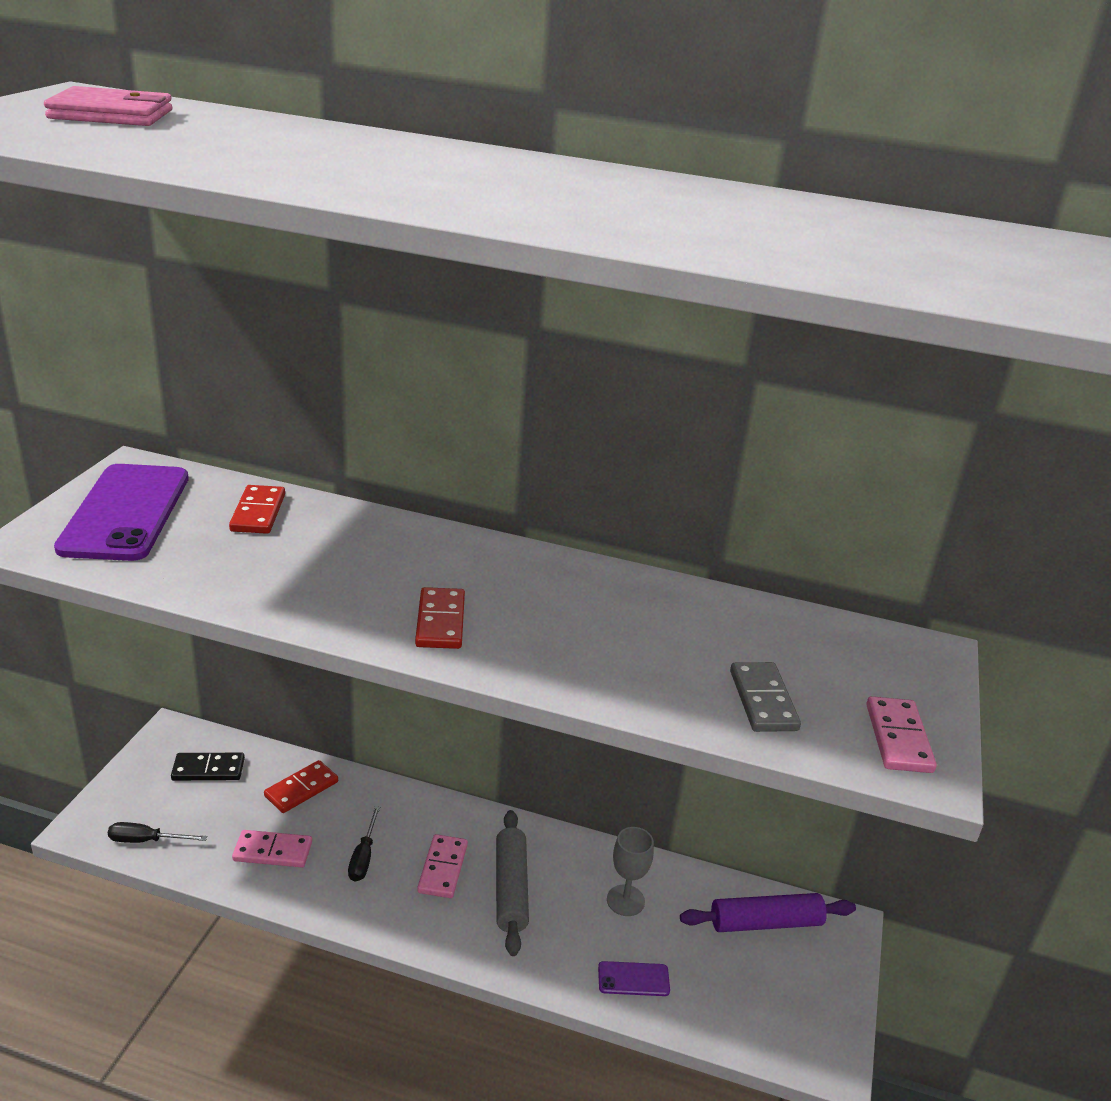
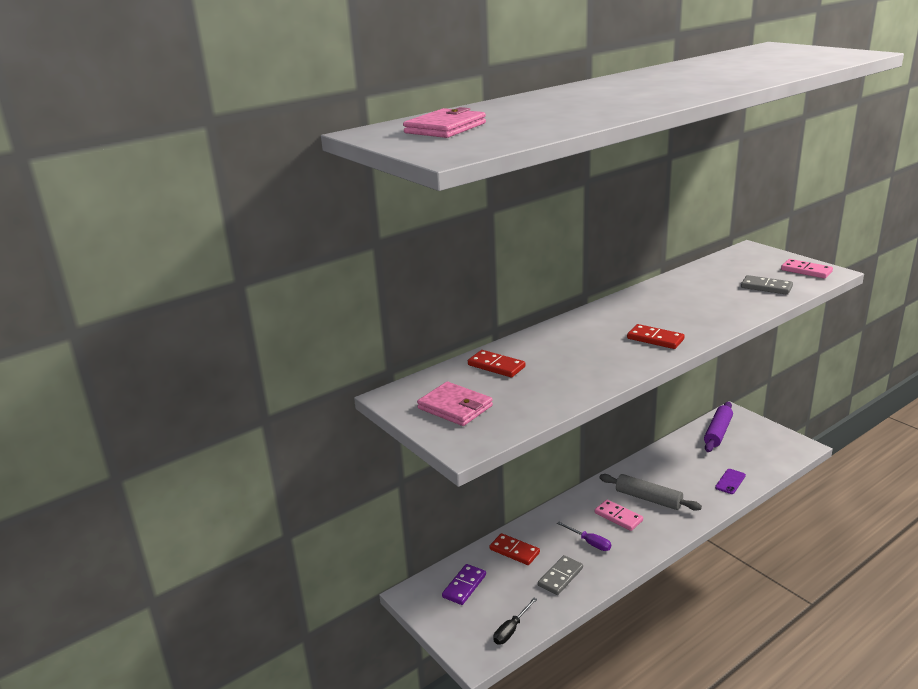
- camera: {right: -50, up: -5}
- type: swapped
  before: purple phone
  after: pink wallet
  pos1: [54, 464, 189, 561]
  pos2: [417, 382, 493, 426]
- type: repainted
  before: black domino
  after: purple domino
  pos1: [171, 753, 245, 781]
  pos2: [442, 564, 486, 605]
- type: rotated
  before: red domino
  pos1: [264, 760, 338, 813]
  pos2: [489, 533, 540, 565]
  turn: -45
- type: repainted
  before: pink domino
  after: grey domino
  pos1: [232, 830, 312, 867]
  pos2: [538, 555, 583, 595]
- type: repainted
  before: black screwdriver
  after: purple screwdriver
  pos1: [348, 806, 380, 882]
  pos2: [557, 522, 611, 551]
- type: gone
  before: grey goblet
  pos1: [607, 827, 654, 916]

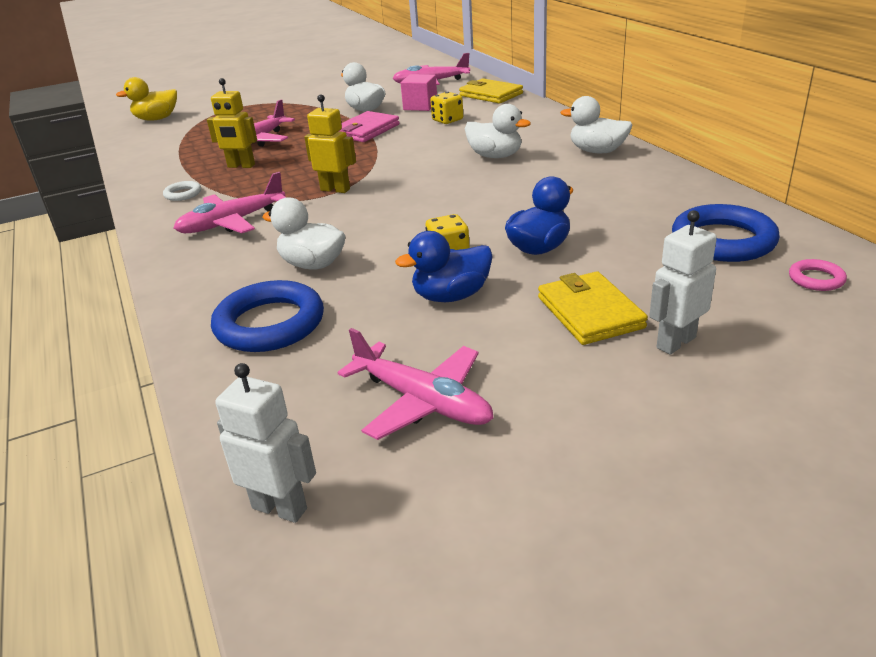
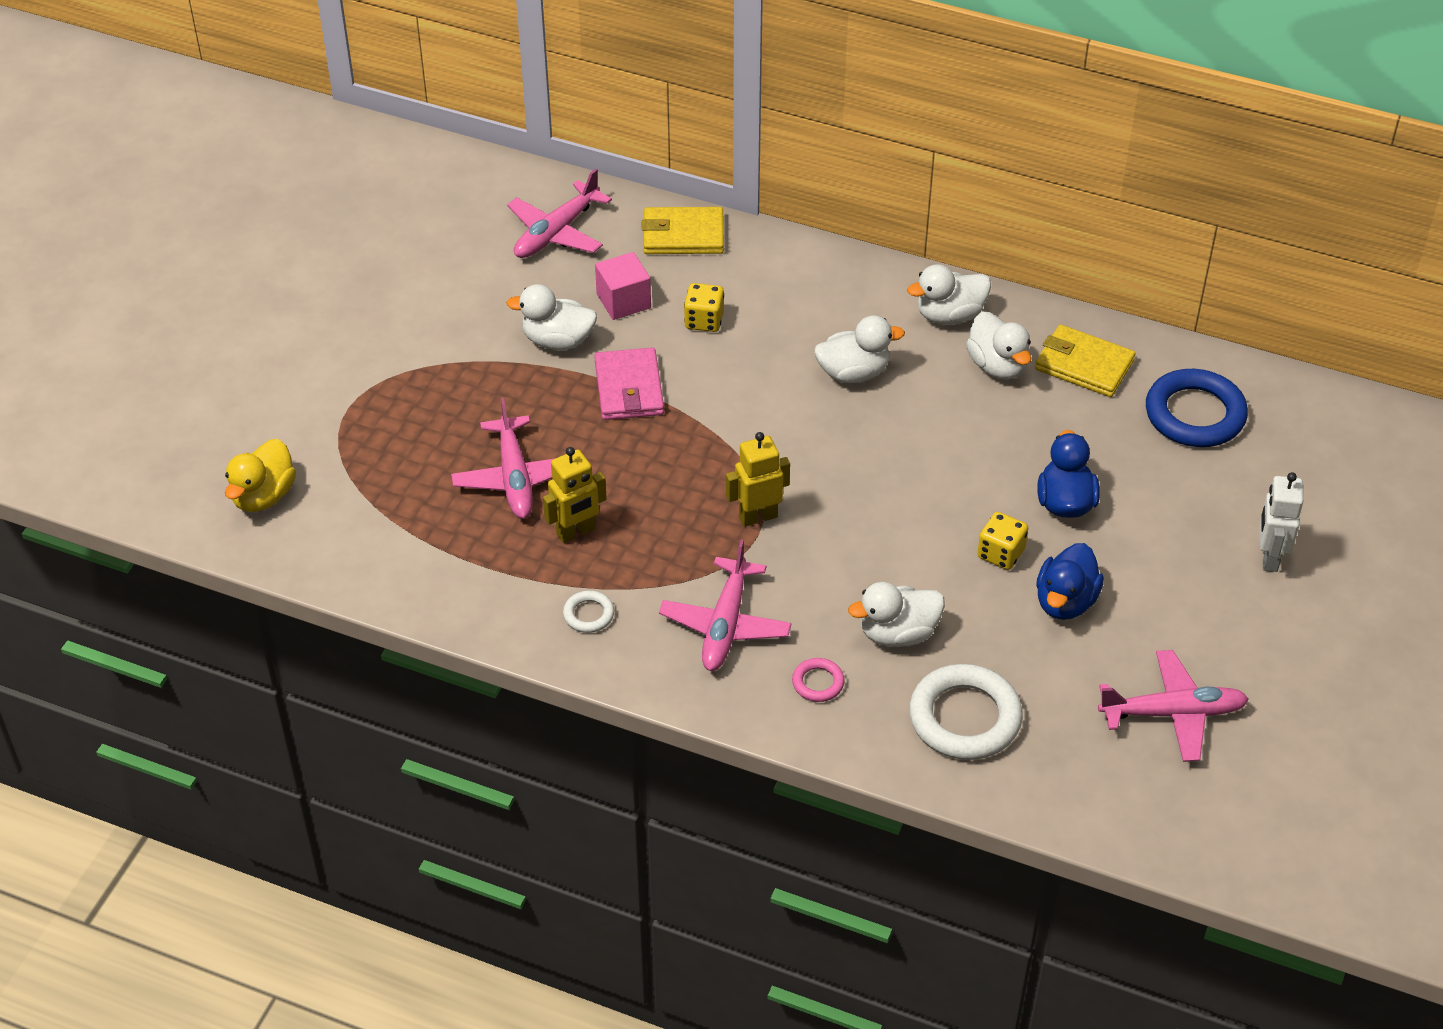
- camera: {right: -45, up: 15}
- type: shifted
  before: pink ring
  pos1: [789, 259, 847, 291]
  pos2: [792, 658, 845, 702]
- type: repainted
  before: blue ring
  after: white ring
  pos1: [211, 280, 324, 352]
  pos2: [909, 664, 1023, 760]
- type: new
  after: white duck
  pos2: [966, 312, 1032, 380]
- type: shifted
  before: yellow wallet
  pos1: [538, 271, 648, 345]
  pos2: [1035, 324, 1136, 397]
- type: gone
  before: white robot
  pos1: [215, 363, 316, 523]

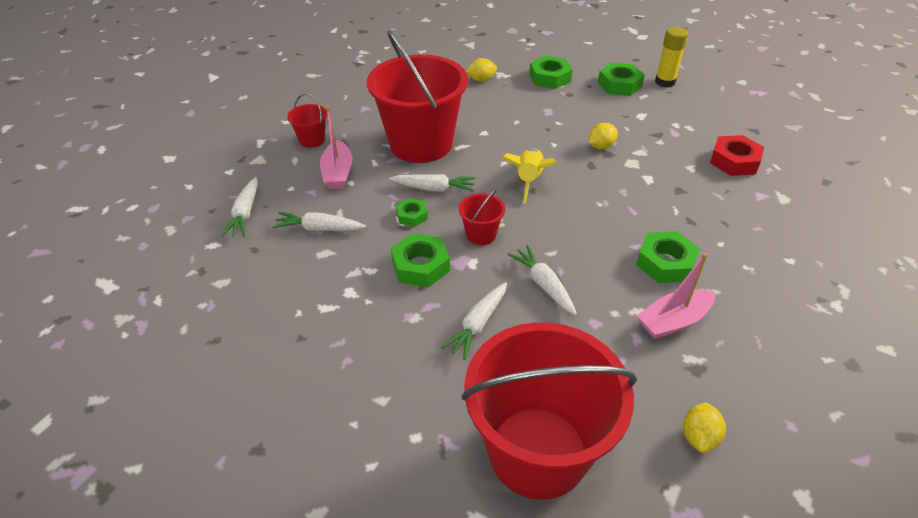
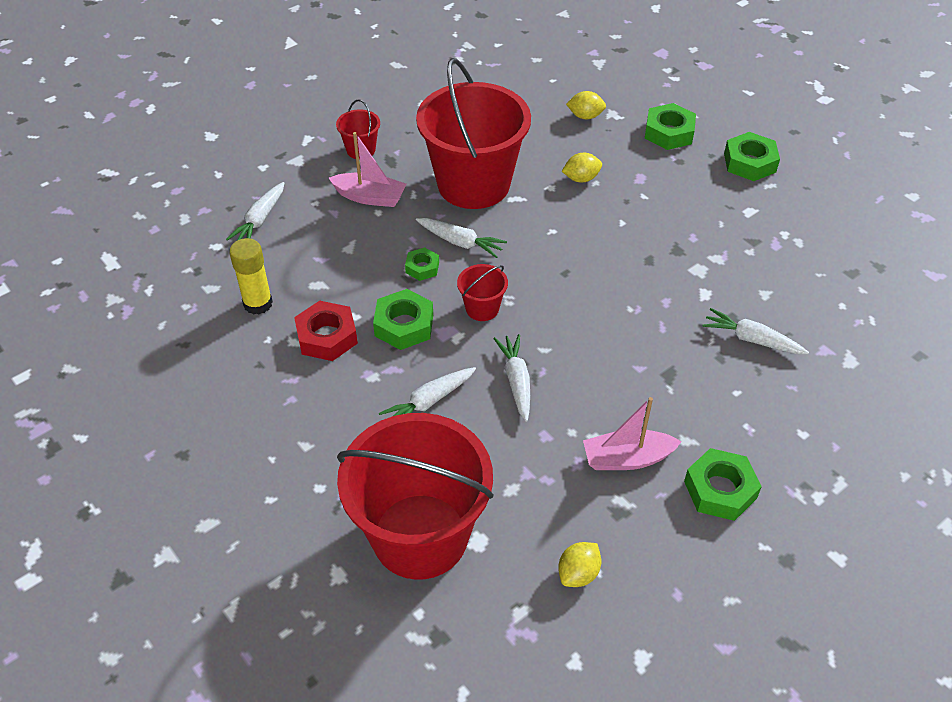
- camera: {right: 20, up: 5}
- type: shifted
  before: yellow glue stick
  pos1: [655, 27, 688, 87]
  pos2: [229, 238, 273, 315]
- type: shifted
  before: red nut
  pos1: [710, 135, 764, 176]
  pos2: [294, 301, 358, 361]
- type: rotated
  before: pink boat
  pos1: [320, 107, 352, 189]
  pos2: [329, 132, 406, 207]
  turn: -90
- type: shifted
  before: yellow lemon
  pos1: [589, 123, 618, 149]
  pos2: [562, 153, 602, 182]
- type: shifted
  before: green nut
  pos1: [636, 231, 700, 283]
  pos2: [684, 448, 762, 521]
- type: shifted
  before: white carrot
  pos1: [272, 212, 366, 231]
  pos2: [702, 308, 809, 354]
- type: gone
  before: yellow rocket
  pos1: [502, 148, 556, 204]

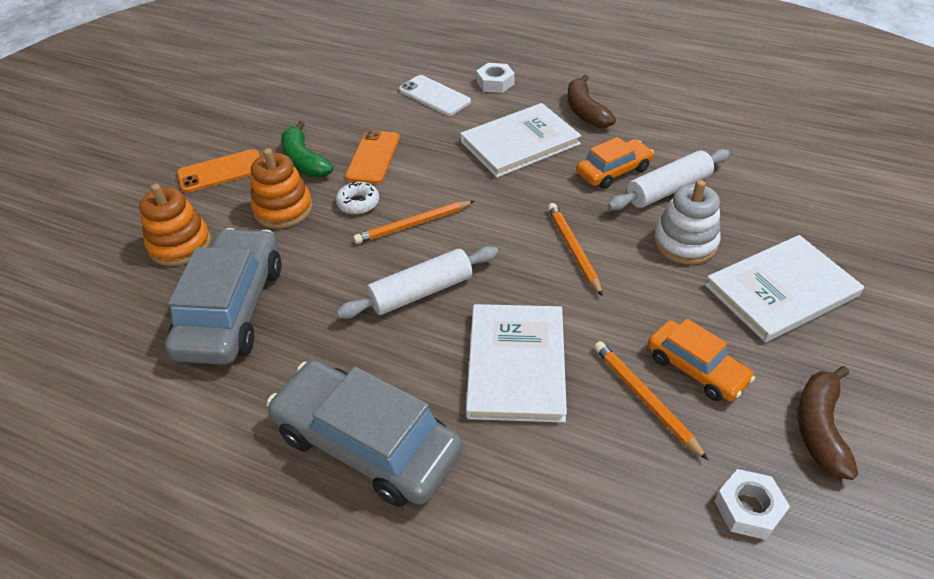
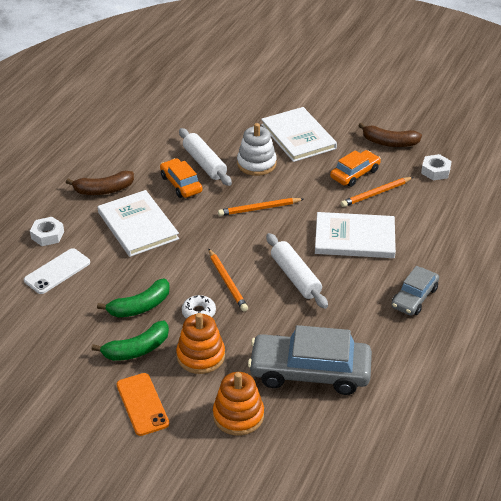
- camera: {right: -90, up: -5}
- type: swapped
  before: orange phone
  after: green banana
  pos1: [345, 130, 400, 184]
  pos2: [97, 279, 170, 318]
- type: scaled
  before: grey car
  pos1: [267, 360, 462, 507]
  pos2: [391, 266, 439, 315]
  scale: 0.57

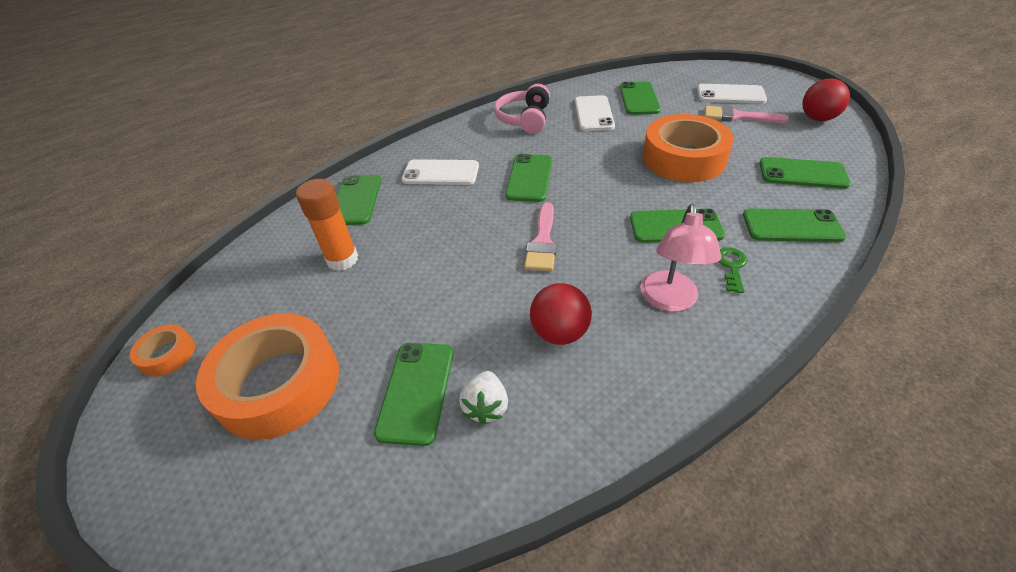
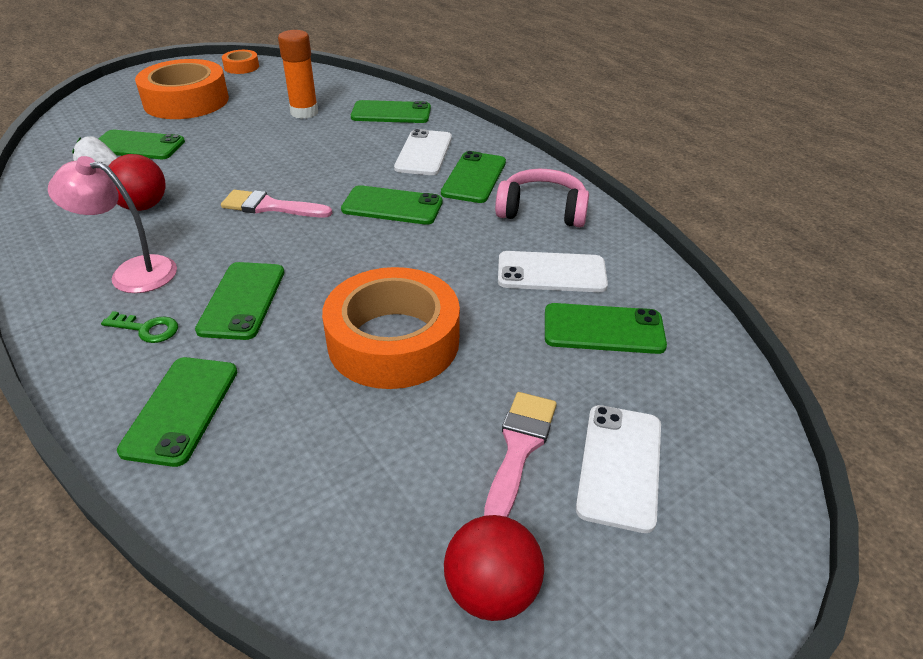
- camera: {right: 90, up: -5}
- type: shifted
  before: green phone
  pos1: [760, 157, 851, 189]
  pos2: [441, 151, 506, 203]

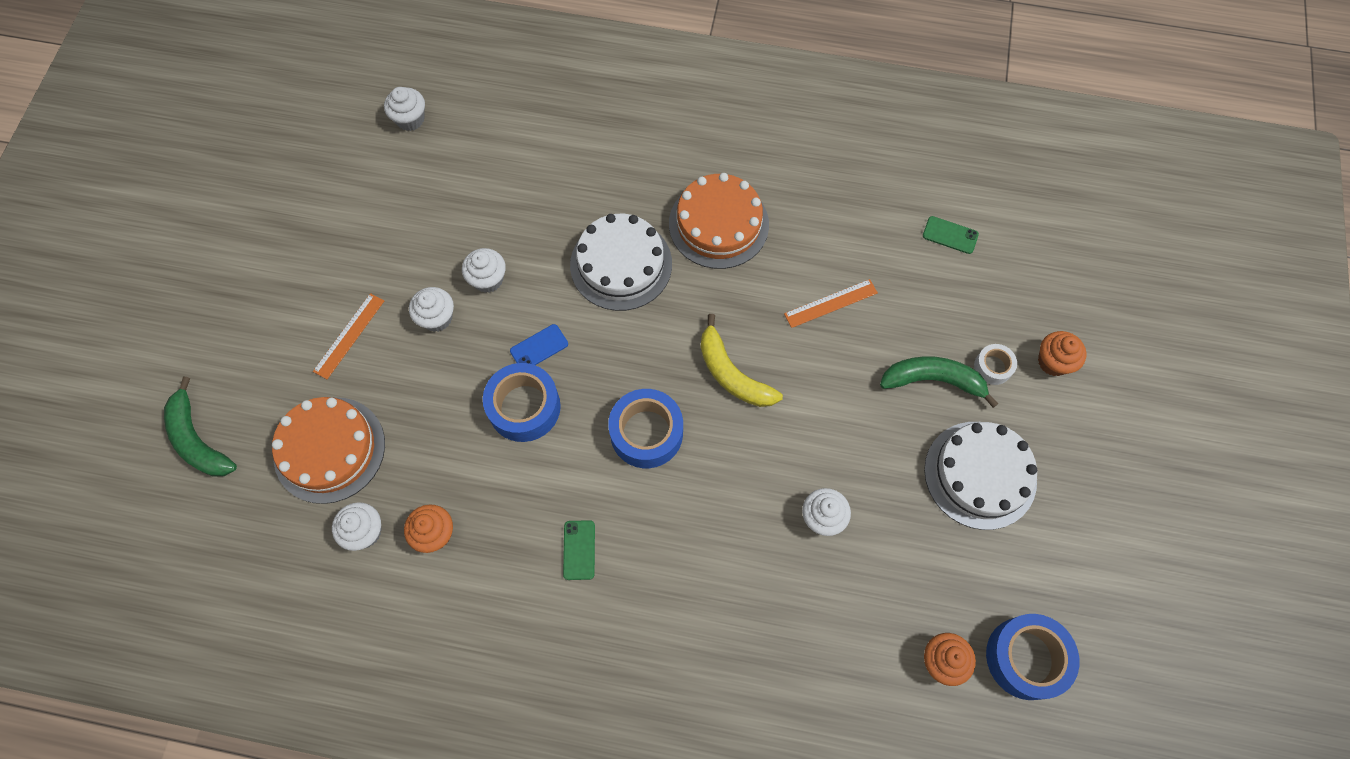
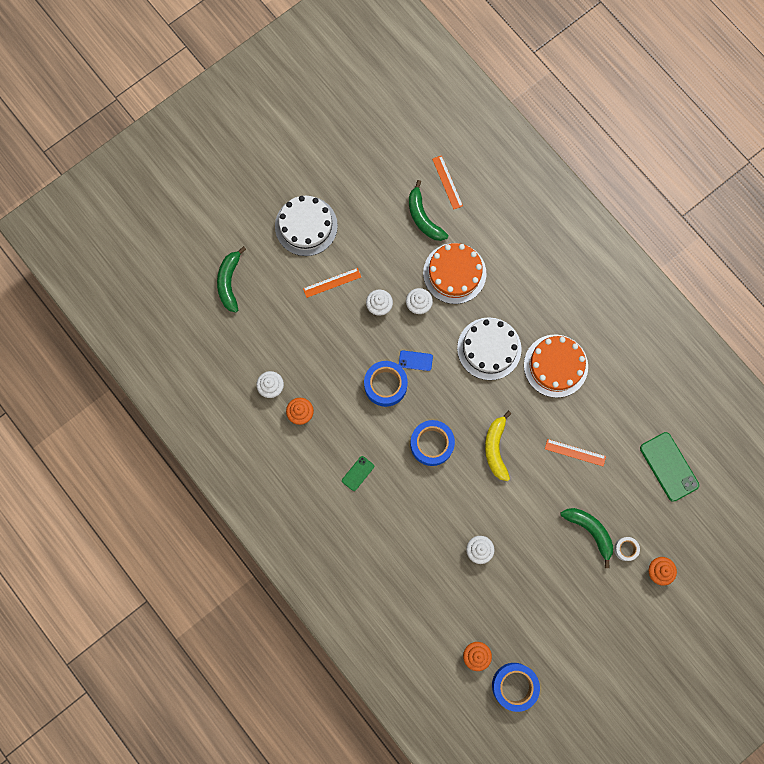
- camera: {right: 40, up: 10}
- type: shifted
  before: white cake
  pos1: [924, 422, 1037, 530]
  pos2: [275, 196, 338, 256]
- type: new
  after: green banana
  pos2: [409, 180, 448, 241]
- type: shifted
  before: orange cake
  pos1: [272, 397, 385, 504]
  pos2: [423, 243, 486, 304]
- type: swapped
  before: white cupcake
  after: orange ruler
  pos1: [384, 87, 425, 131]
  pos2: [432, 155, 463, 210]
- type: scaled
  before: green phone
  pos1: [923, 216, 979, 254]
  pos2: [640, 432, 699, 502]
  scale: 1.92

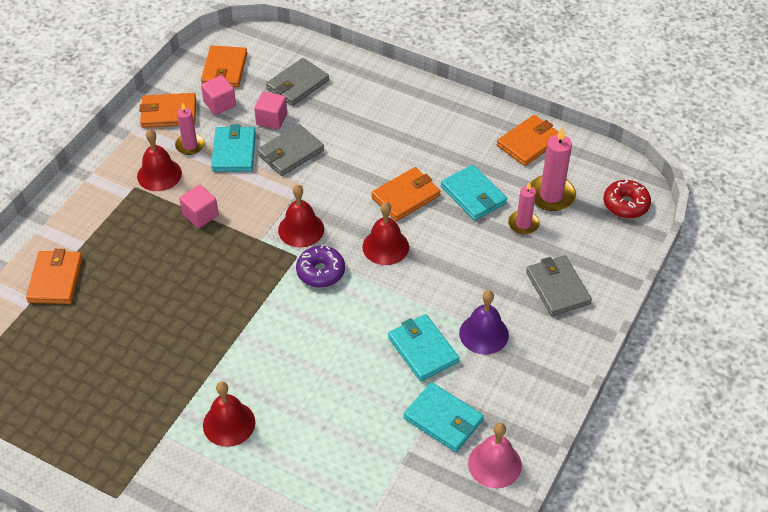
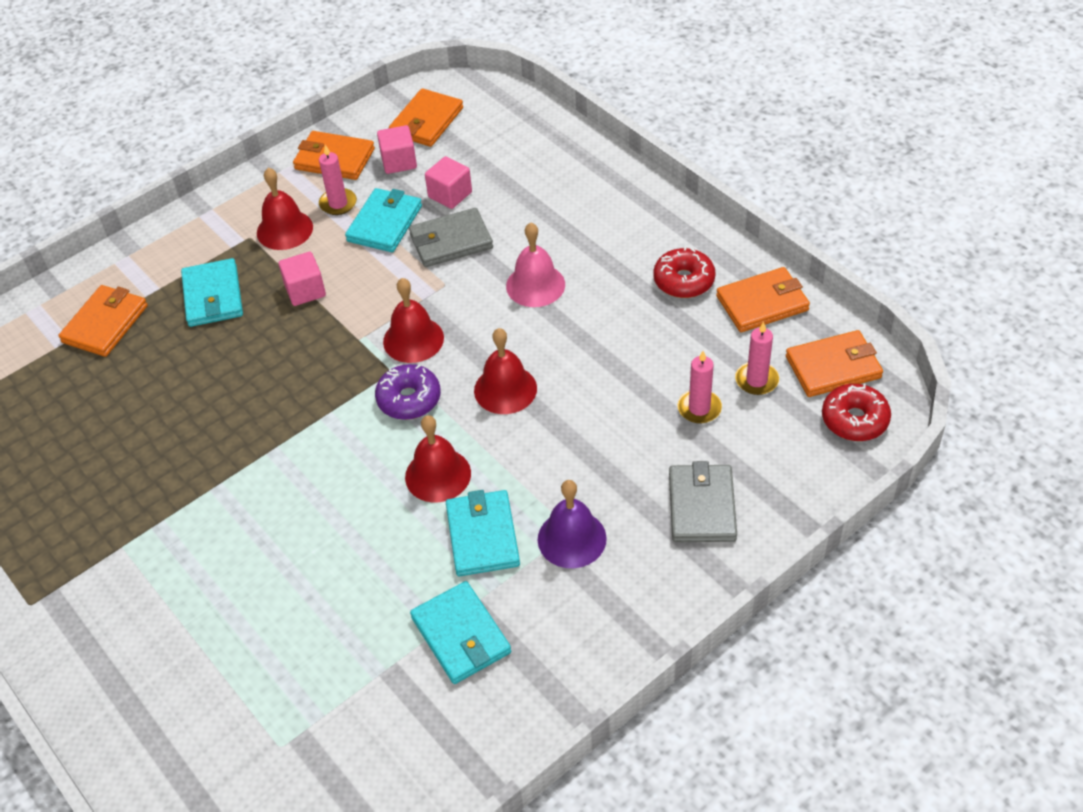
- camera: {right: 25, up: 0}
- type: shifted
  before: turquoise wallet
  pos1: [441, 165, 507, 221]
  pos2: [181, 258, 243, 327]
- type: shifted
  before: red bell
  pos1: [203, 382, 255, 447]
  pos2: [405, 415, 471, 503]
- type: shifted
  before: pink bell
  pos1: [468, 423, 522, 488]
  pos2: [506, 223, 565, 307]
- type: new
  after: red donut
  pos2: [653, 246, 715, 298]
- type: scaled
  before: pink candle
  pos1: [530, 127, 576, 211]
  pos2: [735, 322, 779, 395]
  scale: 0.64
- type: shifted
  before: orange wallet
  pos1: [371, 167, 441, 221]
  pos2: [786, 330, 883, 397]
- type: gone
  before: grey wallet
  pos1: [266, 58, 329, 106]

